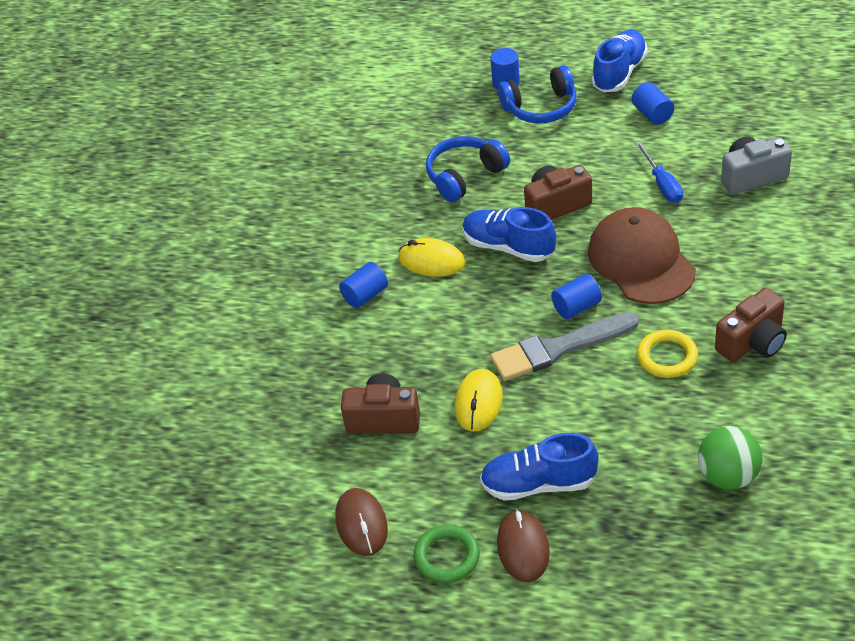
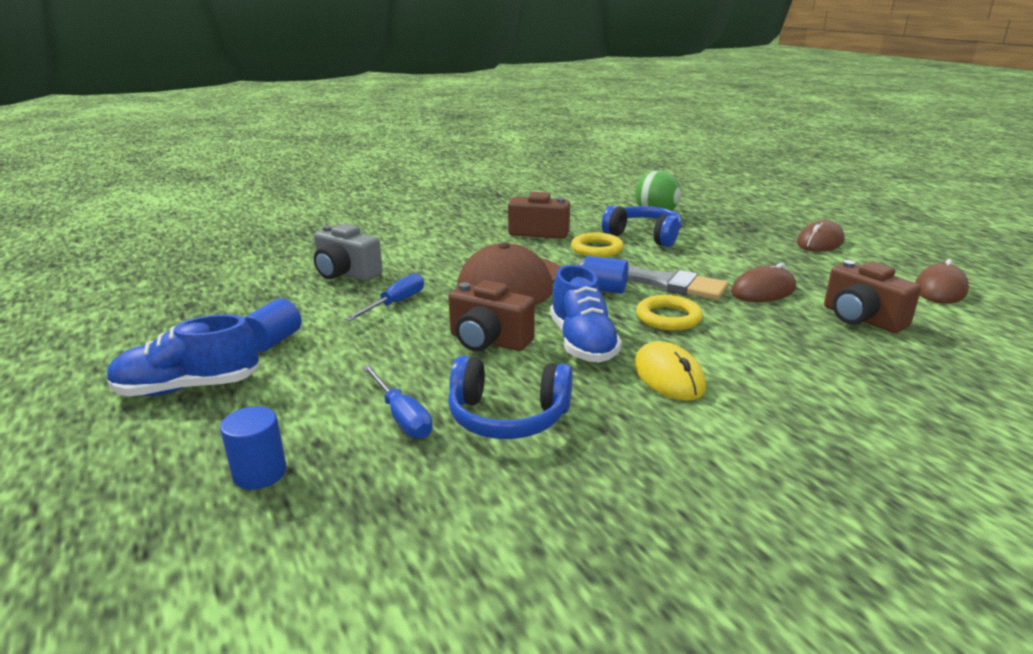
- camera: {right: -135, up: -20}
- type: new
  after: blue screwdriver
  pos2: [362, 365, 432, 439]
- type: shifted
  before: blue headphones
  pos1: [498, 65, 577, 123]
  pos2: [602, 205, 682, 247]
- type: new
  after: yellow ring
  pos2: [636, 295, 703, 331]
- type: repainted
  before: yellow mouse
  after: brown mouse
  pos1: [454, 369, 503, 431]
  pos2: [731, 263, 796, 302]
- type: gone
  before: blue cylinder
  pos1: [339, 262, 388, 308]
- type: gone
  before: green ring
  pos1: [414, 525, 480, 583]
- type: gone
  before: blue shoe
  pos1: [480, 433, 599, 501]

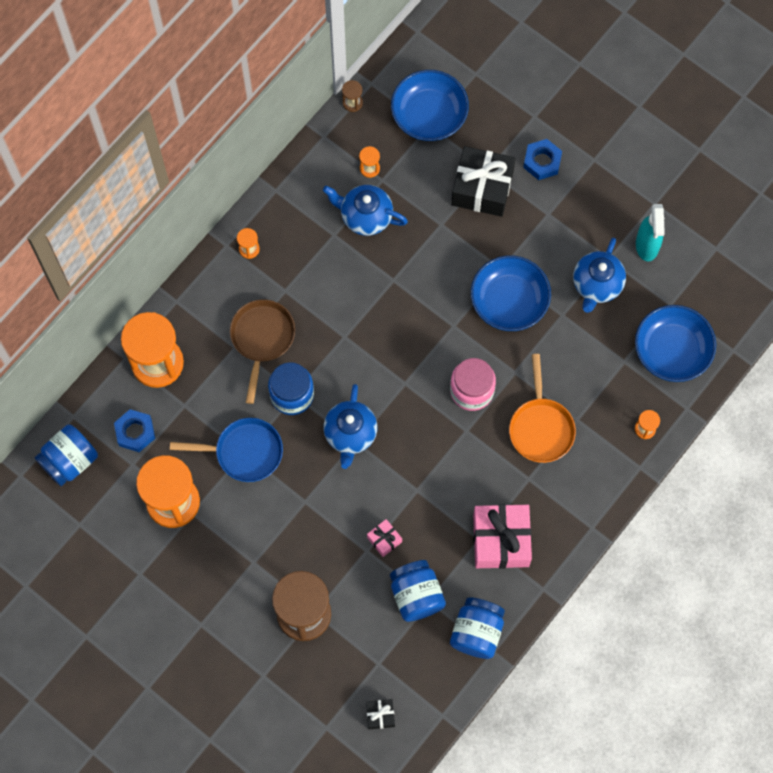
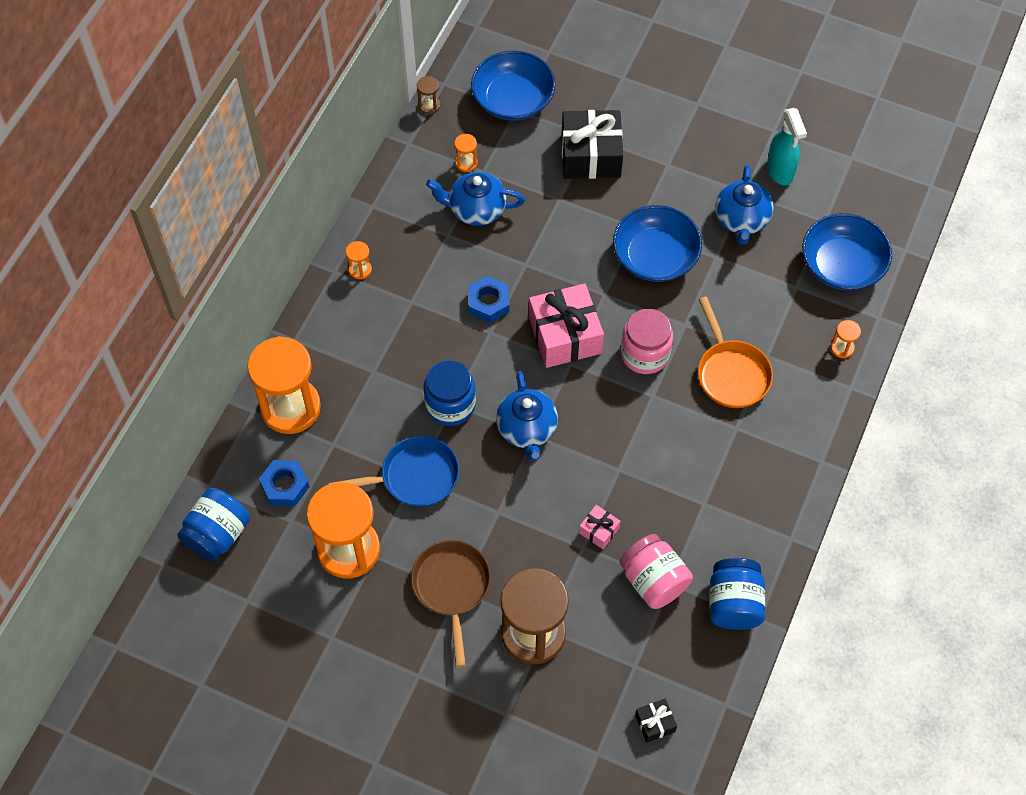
- camera: {right: -15, up: -10}
- type: shifted
  before: brown pan
  pos1: [230, 299, 295, 404]
  pos2: [411, 540, 491, 668]
- type: shifted
  before: blue nut
  pos1: [523, 139, 562, 180]
  pos2: [468, 276, 510, 323]
- type: shifted
  before: pink gift
  pos1: [473, 504, 532, 569]
  pos2: [529, 283, 604, 368]
- type: repainted
  before: blue jar
  after: pink jar
  pos1: [390, 560, 446, 622]
  pos2: [620, 534, 693, 609]

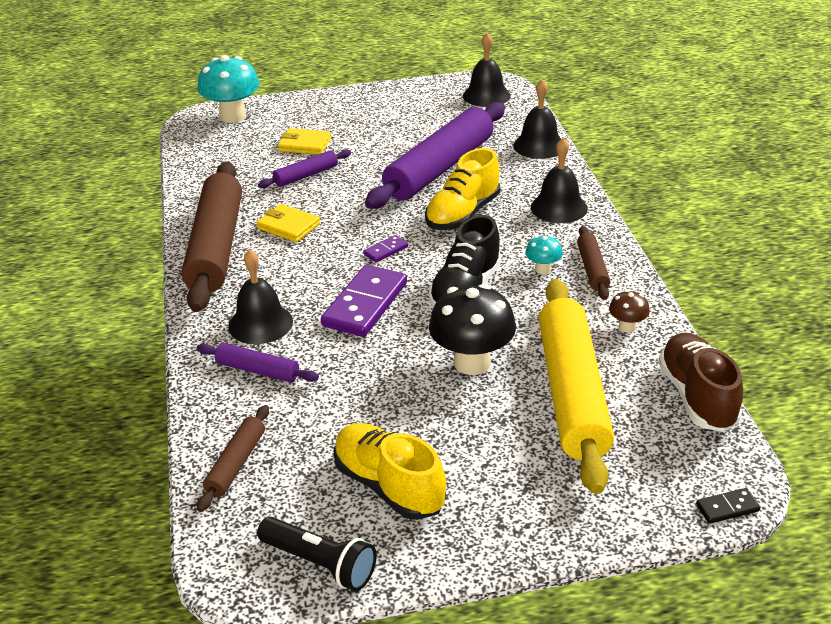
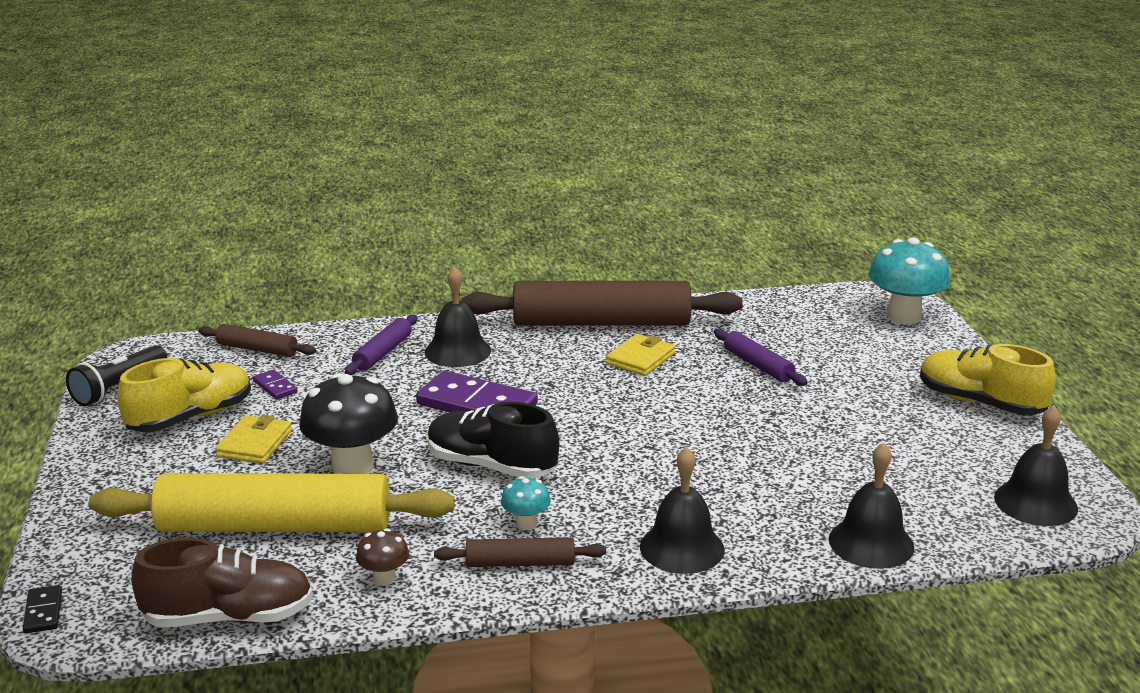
- camera: {right: 90, up: -10}
- type: shifted
  before: yellow wallet
  pos1: [278, 128, 331, 155]
  pos2: [215, 415, 292, 464]
- type: shifted
  before: purple domino
  pos1: [363, 235, 408, 262]
  pos2: [253, 369, 297, 399]
- type: shifted
  before: yellow shoe
  pos1: [425, 148, 500, 230]
  pos2: [920, 344, 1056, 415]
- type: gone
  before: purple rolling pin
  pos1: [365, 102, 505, 209]

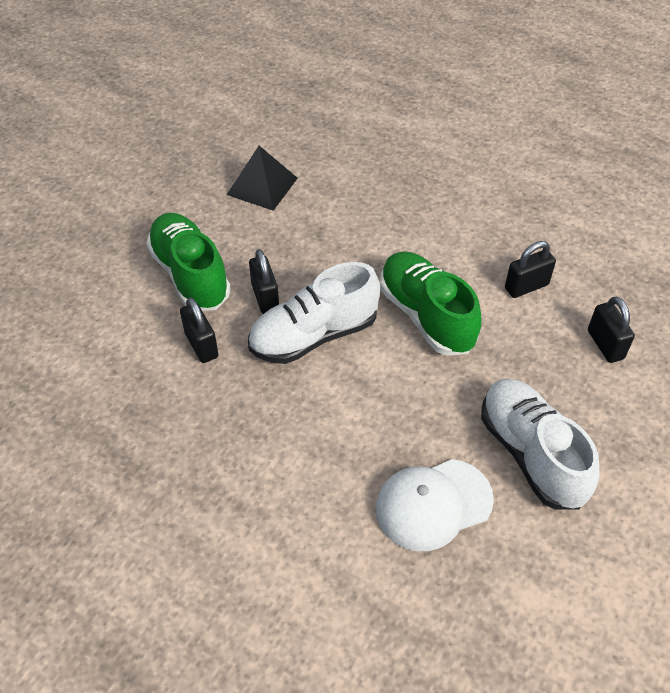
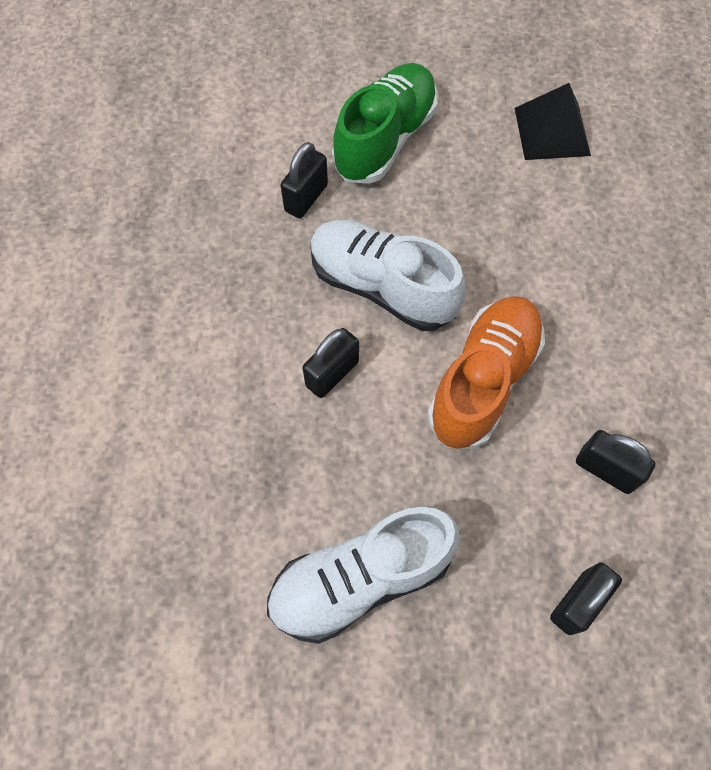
- camera: {right: 60, up: 15}
- type: rotated
  before: white shoe
  pos1: [481, 378, 600, 510]
  pos2: [267, 507, 460, 644]
  turn: -150
- type: shifted
  before: black padlock
  pos1: [249, 249, 279, 314]
  pos2: [302, 328, 359, 398]
- type: repainted
  before: green shoe
  after: orange shoe
  pos1: [380, 251, 482, 356]
  pos2: [427, 296, 545, 449]
- type: gone
  before: white cap
  pos1: [376, 459, 494, 551]

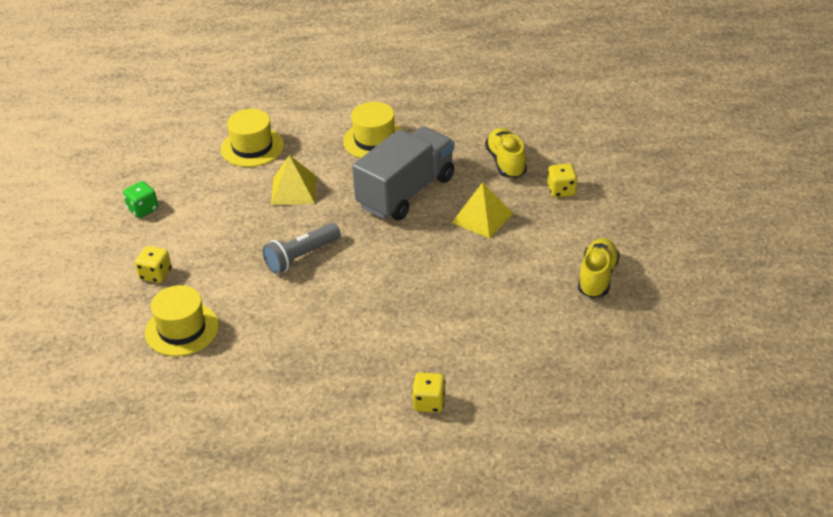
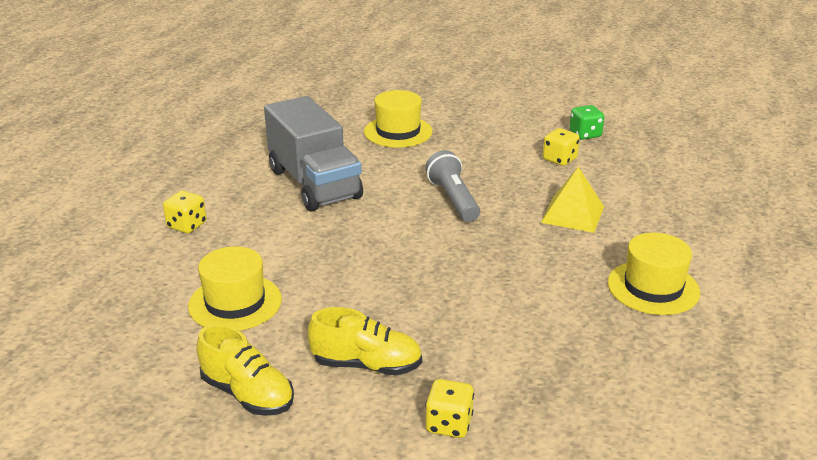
- camera: {right: 110, up: -10}
- type: shifted
  before: yellow hat
  pos1: [221, 109, 284, 167]
  pos2: [188, 246, 282, 331]
- type: shifted
  before: grey truck
  pos1: [352, 126, 454, 220]
  pos2: [264, 96, 363, 212]
- type: shifted
  before: yellow shoe
  pos1: [485, 128, 527, 178]
  pos2: [308, 307, 422, 376]
- type: shifted
  before: yellow dice
  pos1: [135, 246, 171, 283]
  pos2: [543, 128, 580, 166]
- type: gone
  before: yellow pyramid
  pos1: [452, 182, 513, 239]

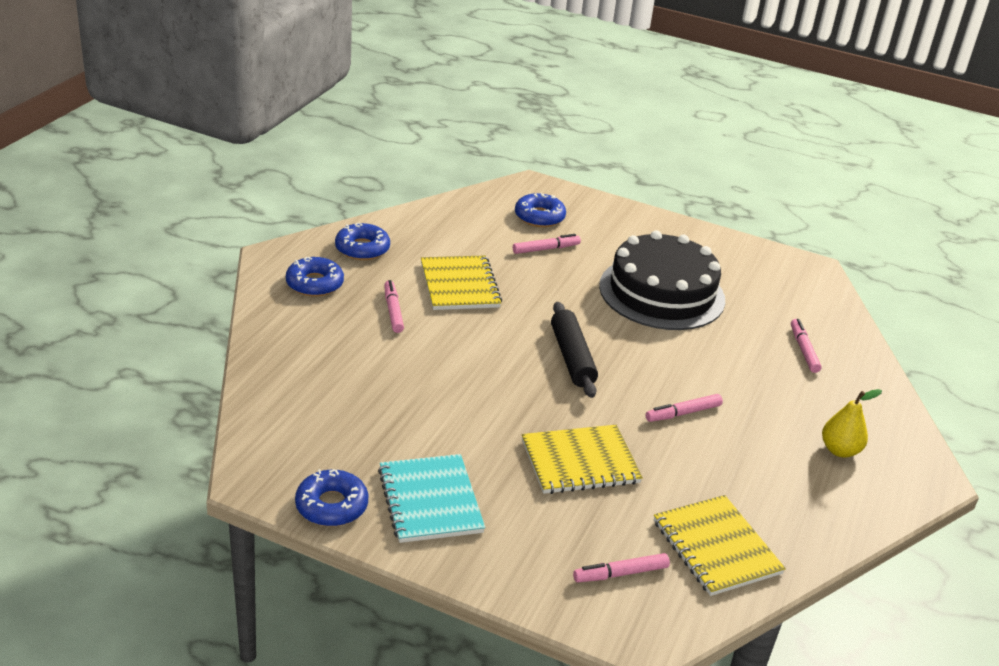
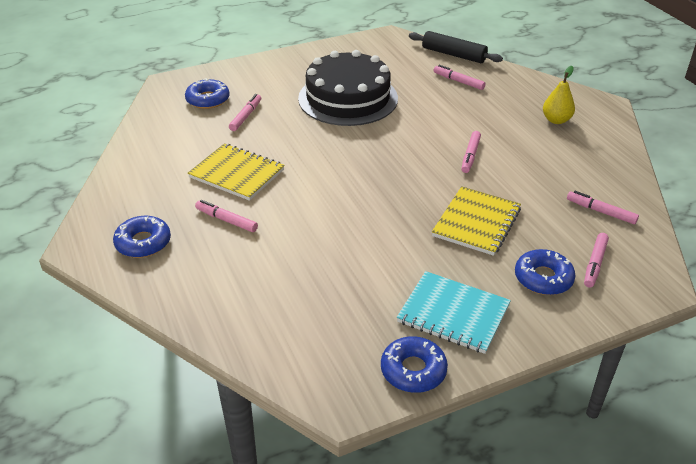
- camera: {right: -45, up: 5}
- type: shifted
  before: black rolling pin
  pos1: [551, 302, 598, 398]
  pos2: [409, 31, 503, 63]
- type: shifted
  before: blue donut
  pos1: [335, 223, 390, 260]
  pos2: [515, 249, 575, 295]
- type: swapped
  before: yellow notebook
  after: pink marker
  pos1: [654, 495, 786, 596]
  pos2: [567, 191, 639, 224]

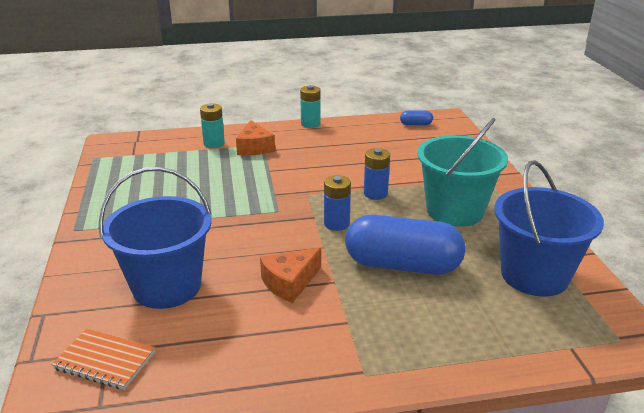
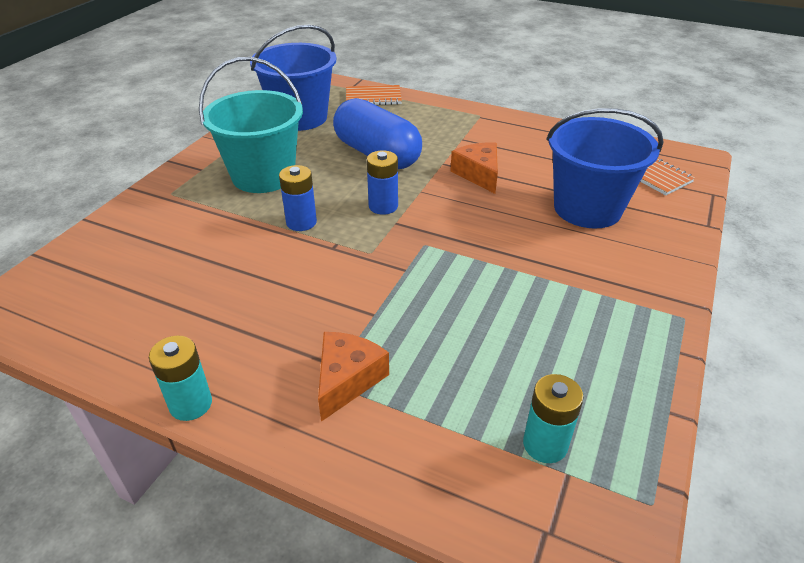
- camera: {right: -145, up: 10}
- type: new
  after: orange notebook
  pos2: [346, 85, 402, 105]
- type: rotated
  before: orange cheese
  pos1: [260, 248, 321, 303]
  pos2: [450, 142, 498, 194]
  turn: -105
- type: shifted
  before: turquoise battery
  pos1: [200, 103, 225, 148]
  pos2: [523, 374, 584, 463]
- type: gone
  before: blue capsule
  pos1: [400, 110, 433, 125]

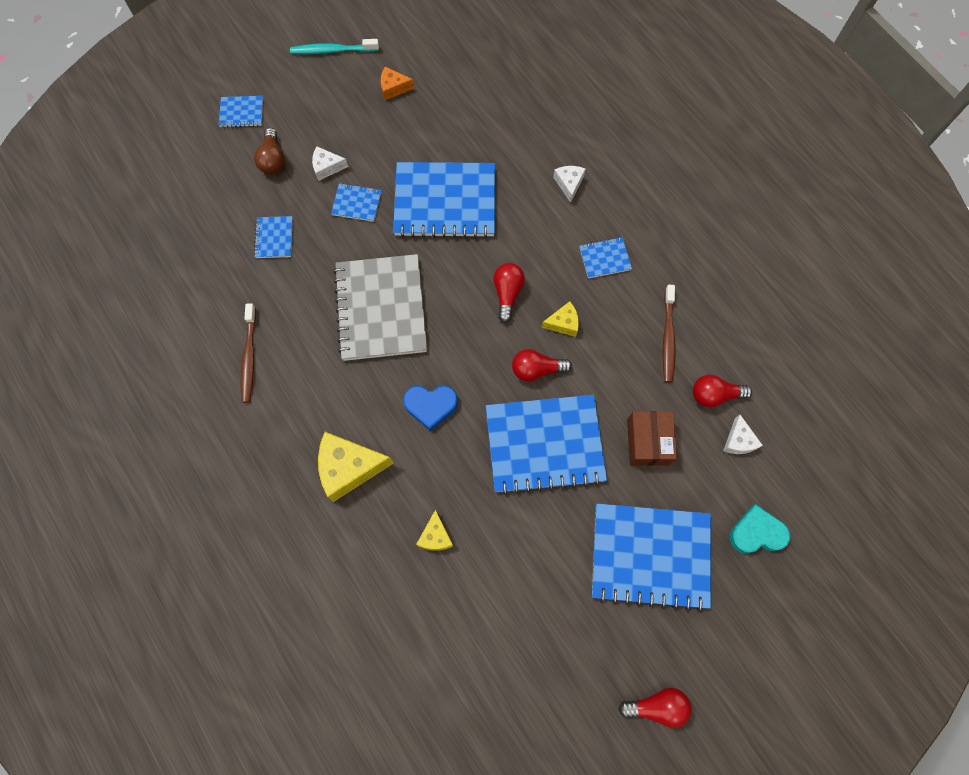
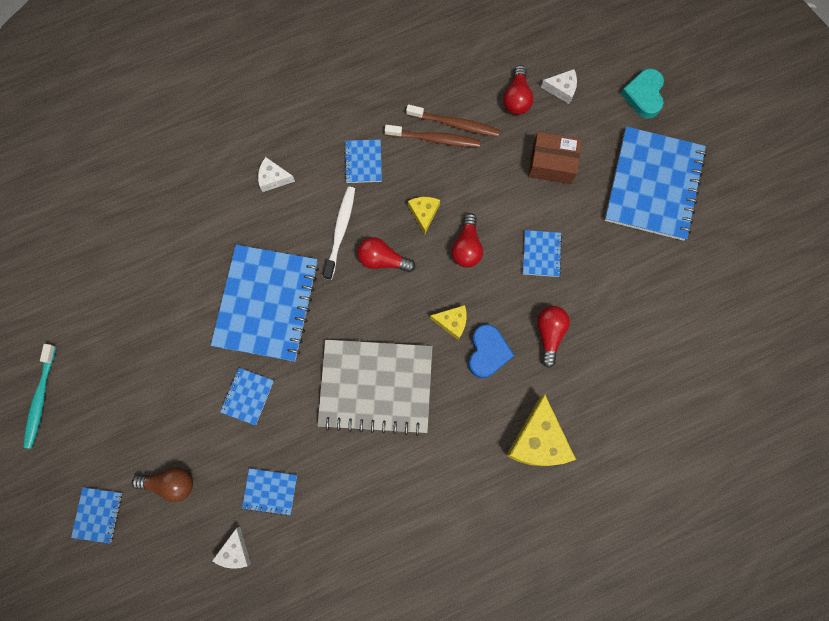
- camera: {right: -80, up: 5}
- type: shifted
  before: white cheese
  pos1: [312, 146, 348, 181]
  pos2: [212, 527, 251, 569]
- type: new
  after: white toothbrush
  pos2: [323, 187, 355, 280]
- type: shifted
  before: brown toothbrush
  pos1: [240, 303, 256, 403]
  pos2: [385, 125, 480, 147]
- type: shifted
  before: yellow cheese
  pos1: [416, 510, 453, 551]
  pos2: [430, 305, 467, 340]
- type: scaled
  before: blue notebook
  pos1: [486, 395, 607, 495]
  pos2: [523, 230, 562, 277]
  scale: 0.44
- type: shifted
  before: red light bulb
  pos1: [618, 688, 691, 728]
  pos2: [537, 306, 570, 368]
- type: gone
  before: orange cheese
  pos1: [381, 67, 414, 100]

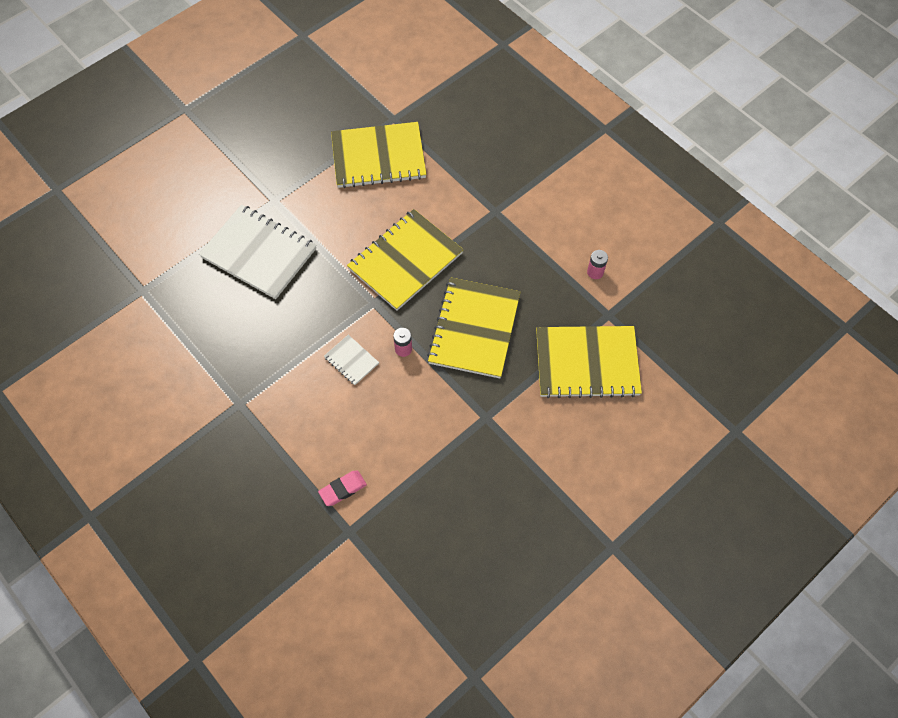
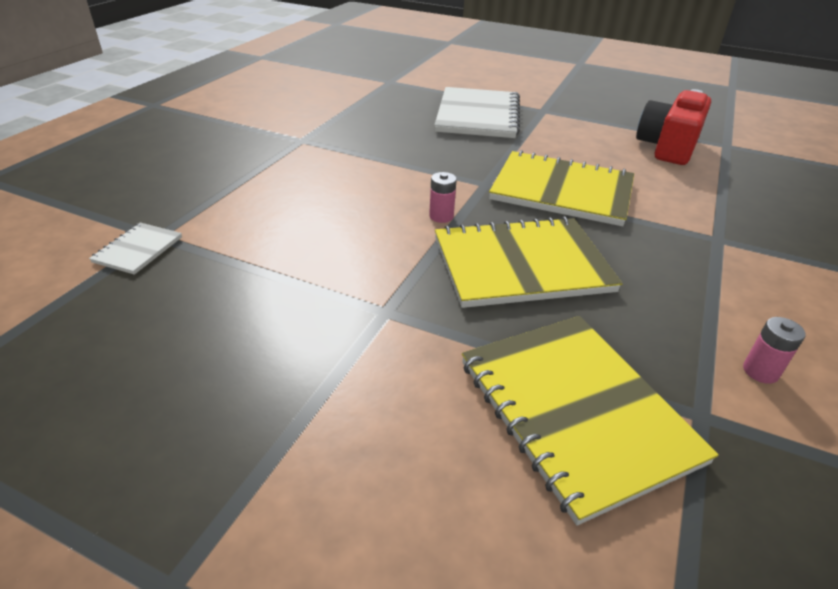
- camera: {right: 65, up: -25}
- type: shifted
  before: white notebook
  pos1: [324, 335, 379, 385]
  pos2: [89, 223, 182, 275]
- type: swapped
  before: yellow notebook
  after: red camera
  pos1: [331, 122, 427, 188]
  pos2: [636, 89, 711, 165]
- type: gone
  before: pink eraser
  pos1: [318, 471, 367, 506]

